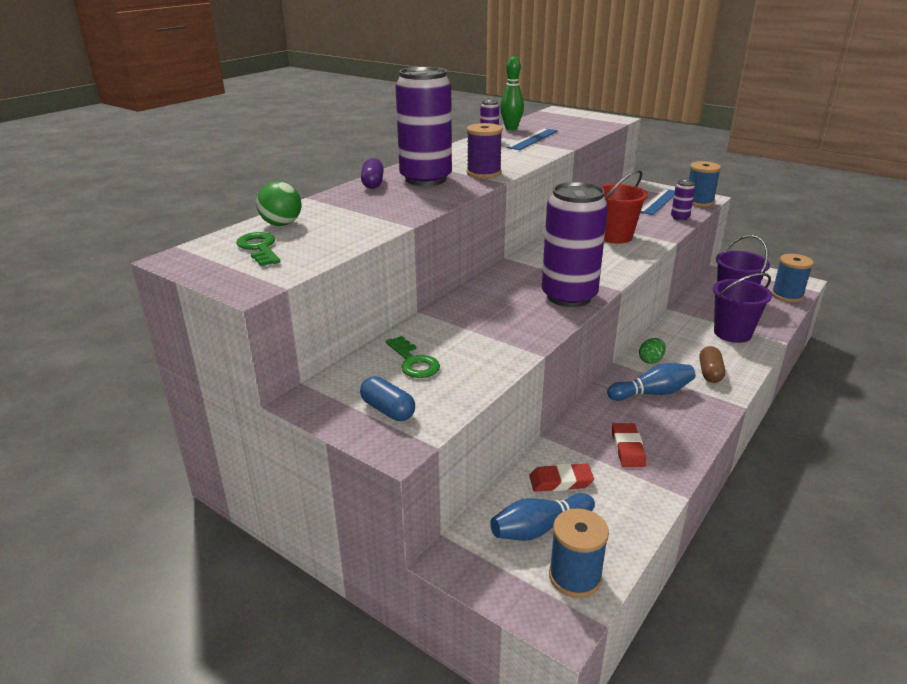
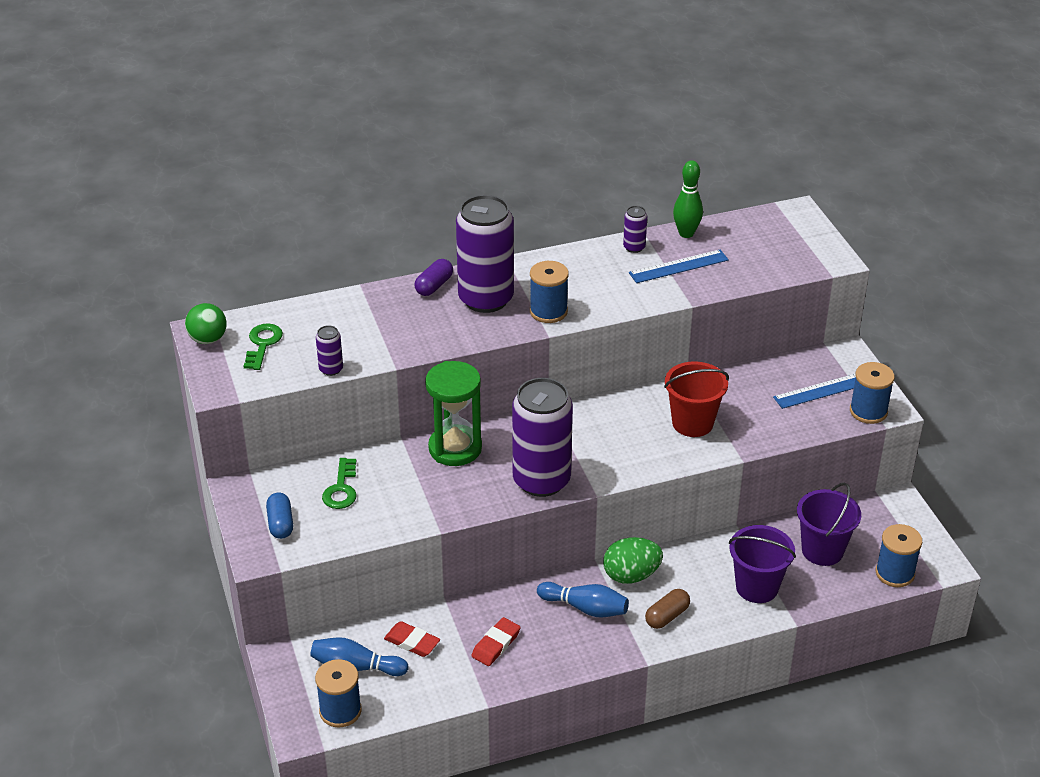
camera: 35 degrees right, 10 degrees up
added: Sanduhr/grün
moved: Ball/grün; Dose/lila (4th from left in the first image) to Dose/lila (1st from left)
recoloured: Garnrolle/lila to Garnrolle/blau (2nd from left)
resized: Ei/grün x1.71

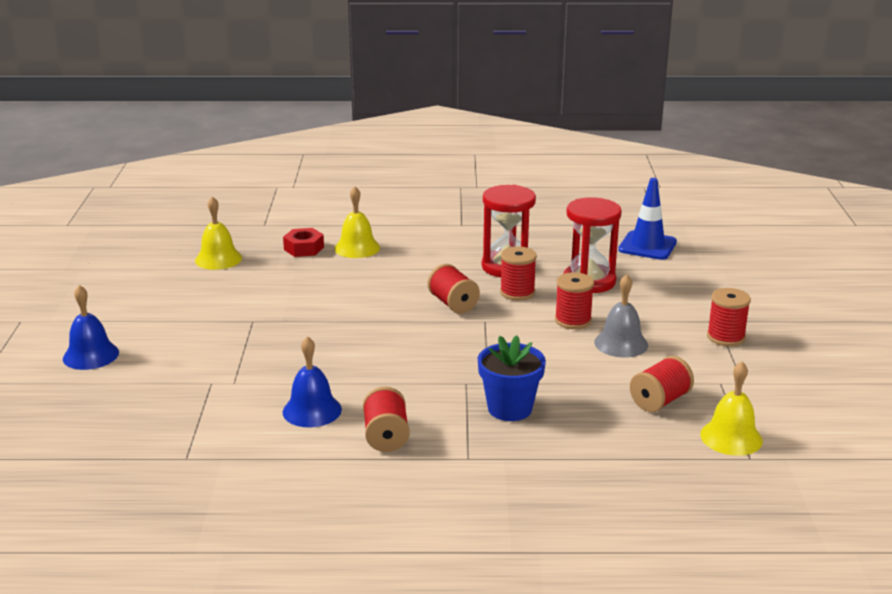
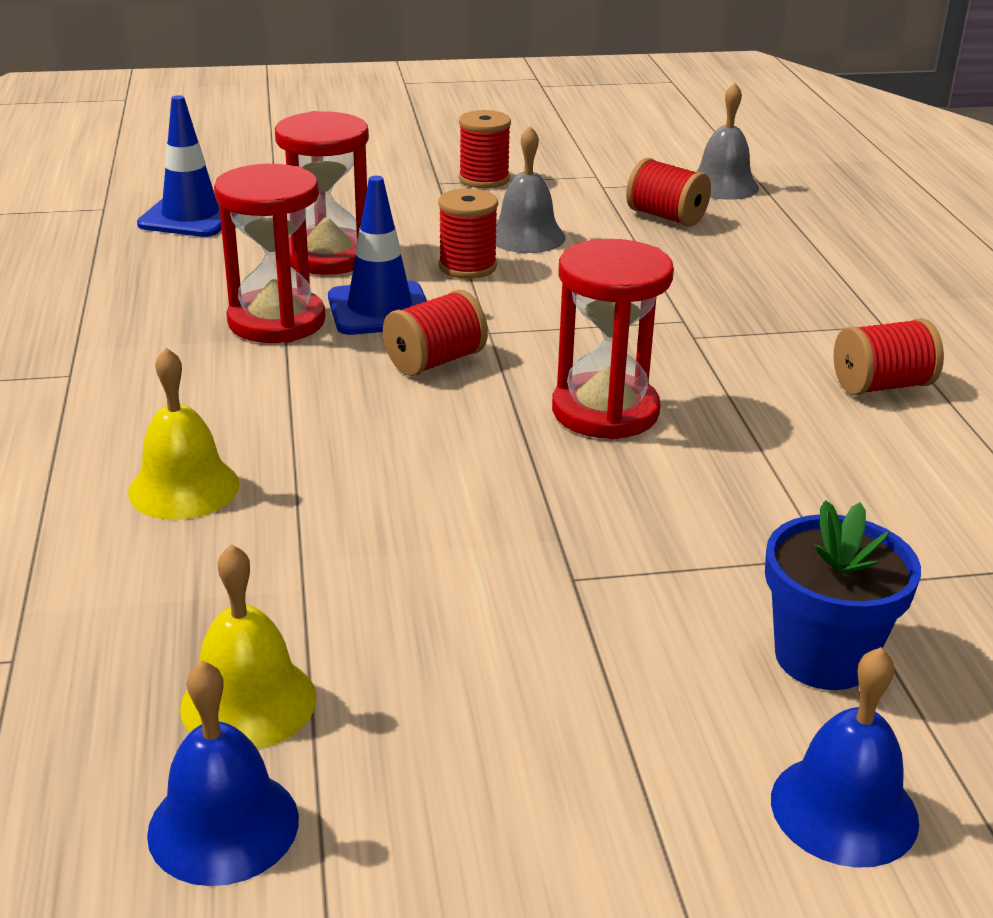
camera: 100 degrees left, 5 degrees up
removed: Sechskantmutter/rot
added: Sanduhr/rot (3rd from left)
moved: Glocke/blau (2nd from left in the first image) to Glocke/blau (1st from left); Blumentopf/blau
replaced: Garnrolle/rot (3rd from left) to Leitkegel/blau (2nd from left)
recoloured: Glocke/gelb (3rd from left) to Glocke/grau (2nd from left)

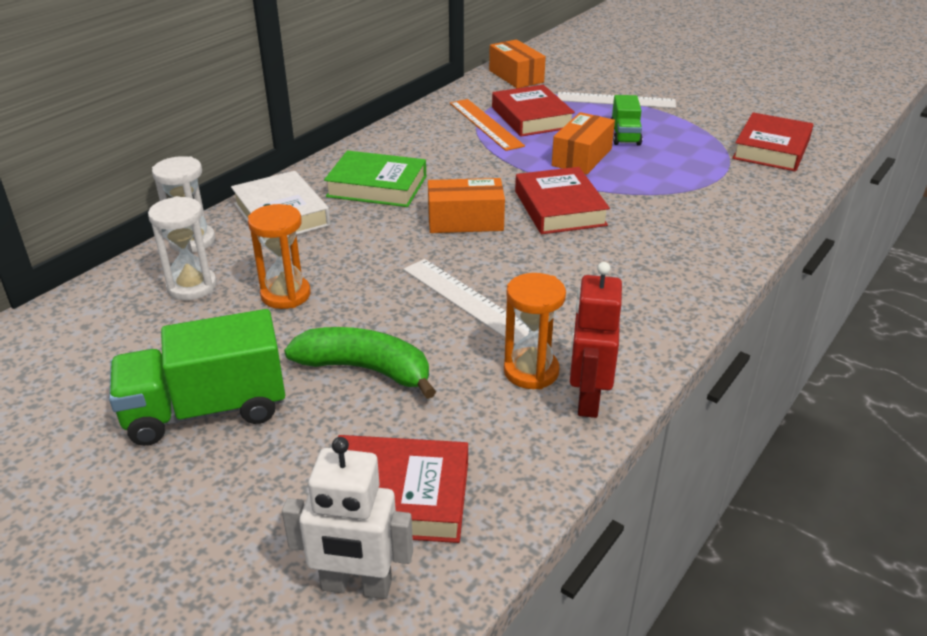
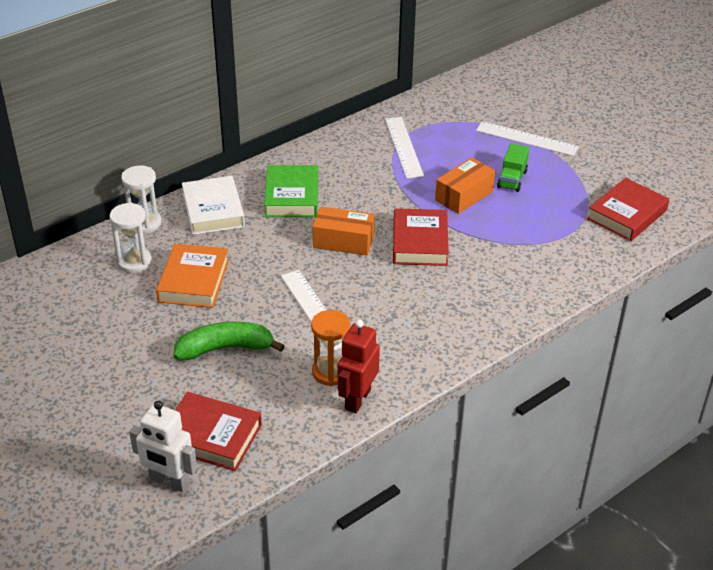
camera: 15 degrees right, 5 degrees up
removed: Lastwagen/grün (1st from left); Schachtel/orange (2nd from left); Buch/rot (2nd from left)
replaced: Sanduhr/orange (1st from left) to Buch/orange
recoloured: Lineal/orange to Lineal/weiß (2nd from left)
turned: Banane/grün 45 degrees counterclockwise; Buch/grün 60 degrees clockwise

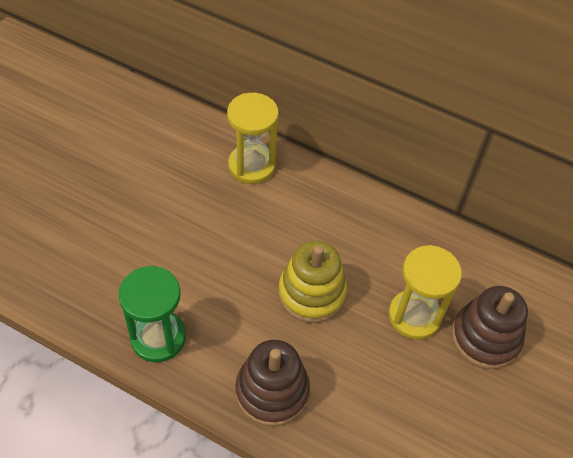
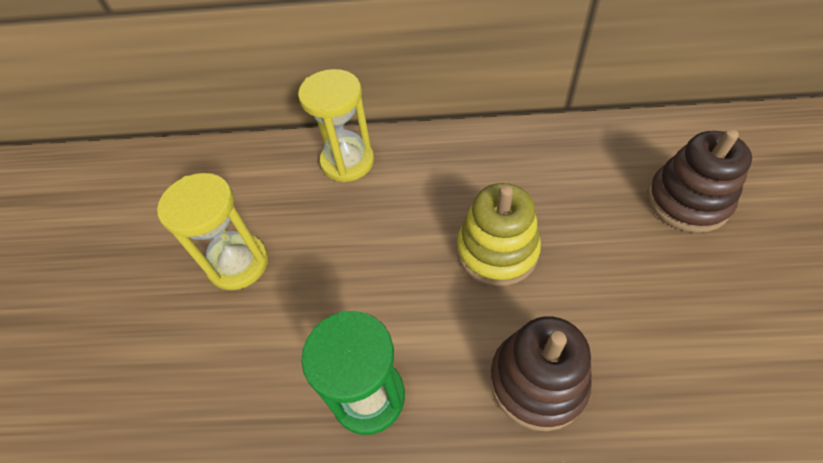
camera: 20 degrees left, 0 degrees up
moved: Sanduhr/gelb (2nd from left in the first image) to Sanduhr/gelb (1st from left)

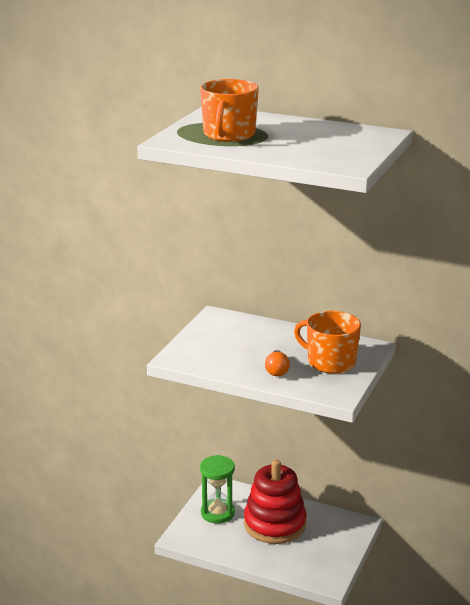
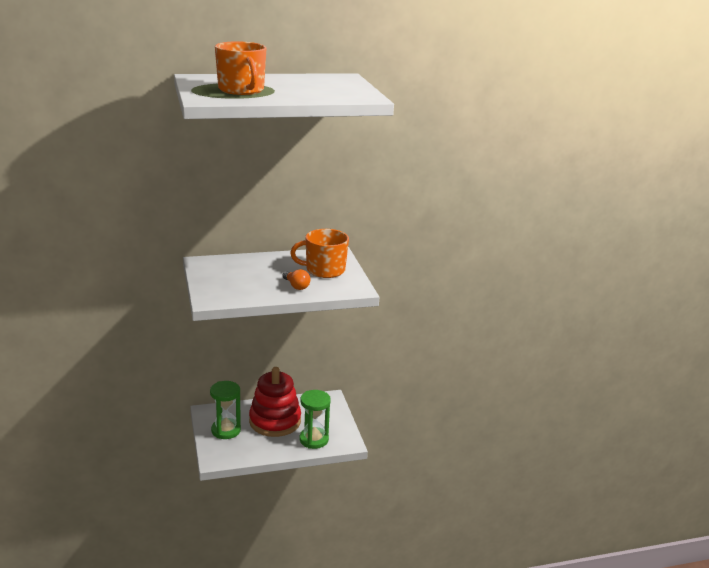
camera: 40 degrees left, 0 degrees up
added: Sanduhr/grün (2nd from left)

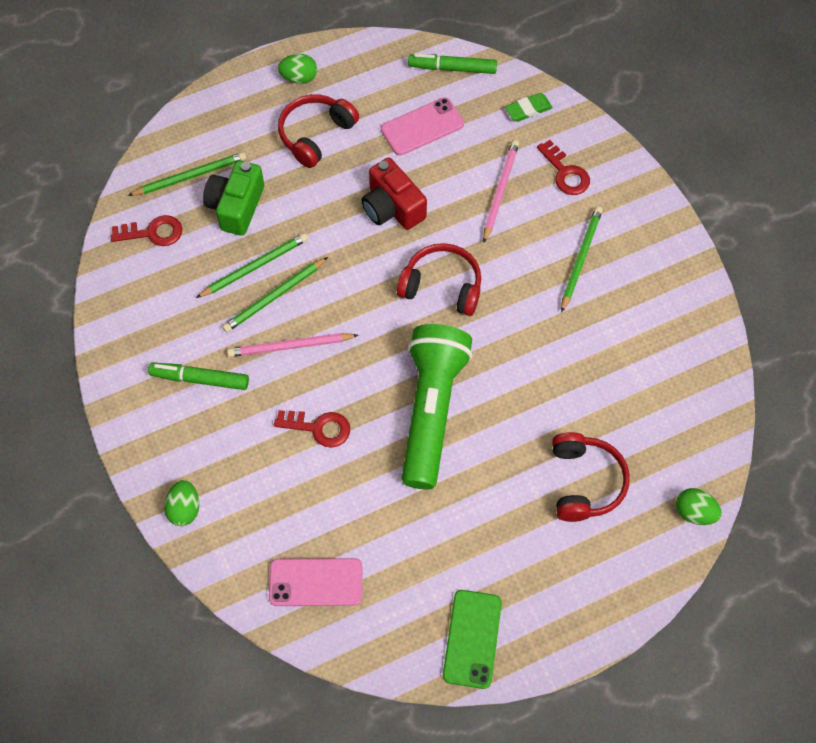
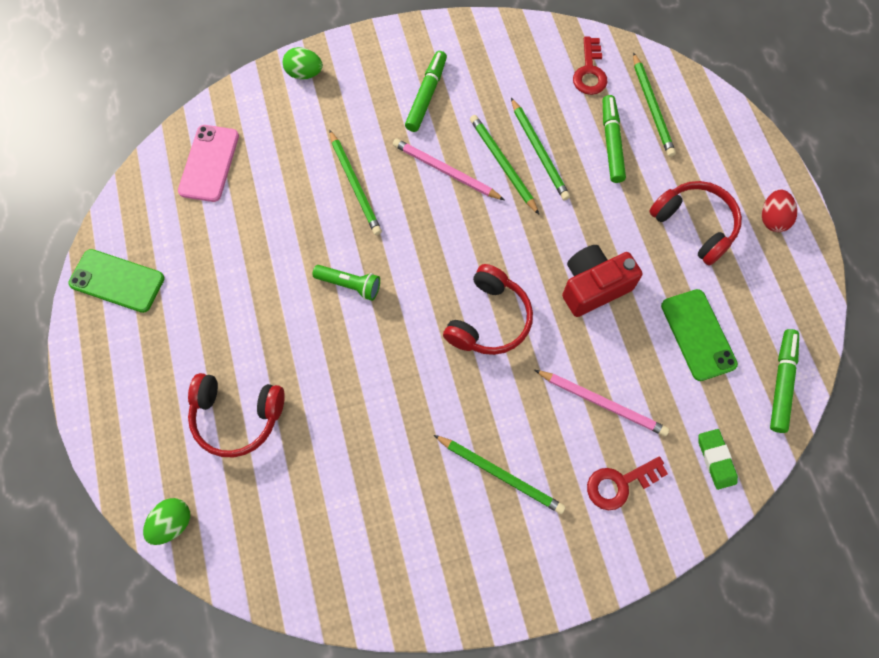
camera: 100 degrees right, 5 degrees up
replaced: Kamera/grün to Filzstift/grün (2nd from left); Schlüssel/rot (2nd from left) to Bleistift/grün (1st from left)
recoloured: Ei/grün (2nd from left) to Ei/rot; Handy/rosa (2nd from left) to Handy/grün (2nd from left)
turned: Bleistift/rosa (1st from left) 60 degrees counterclockwise
resized: Taschenlampe/grün x0.42

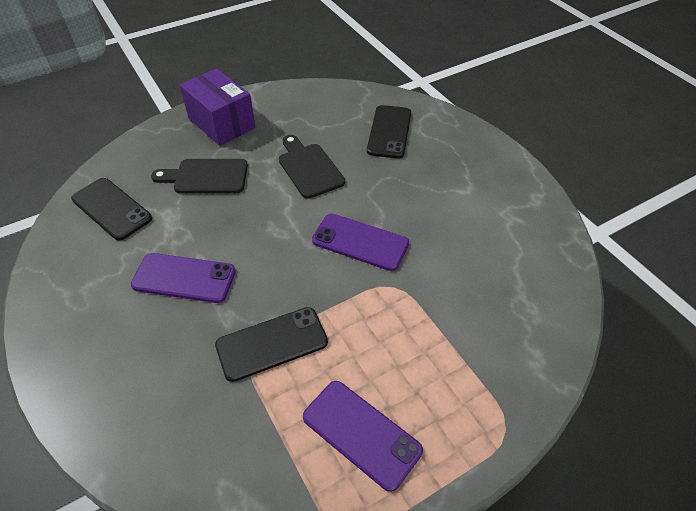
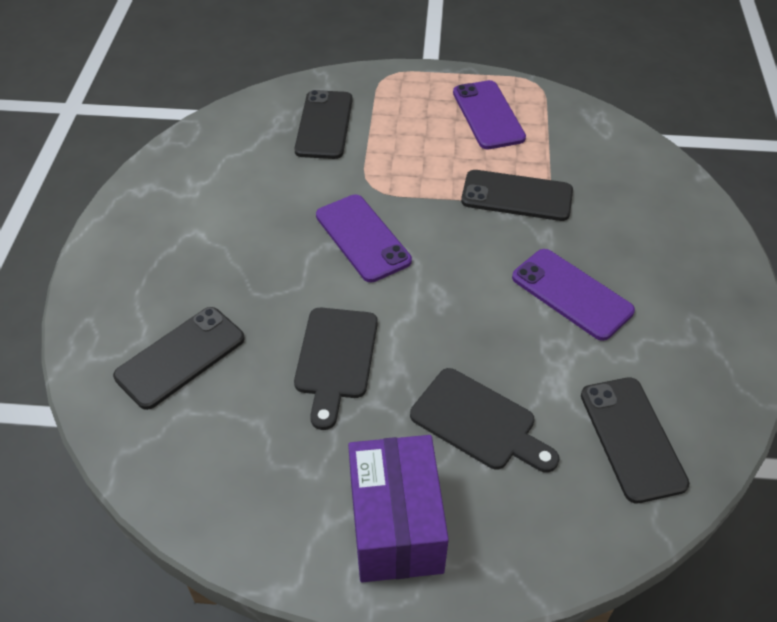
camera: 145 degrees left, 0 degrees up
added: Handy/schwarz (2nd from left)

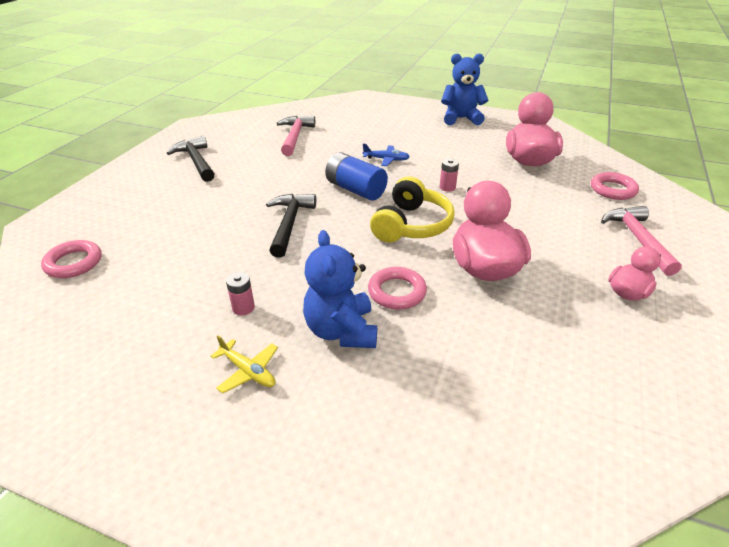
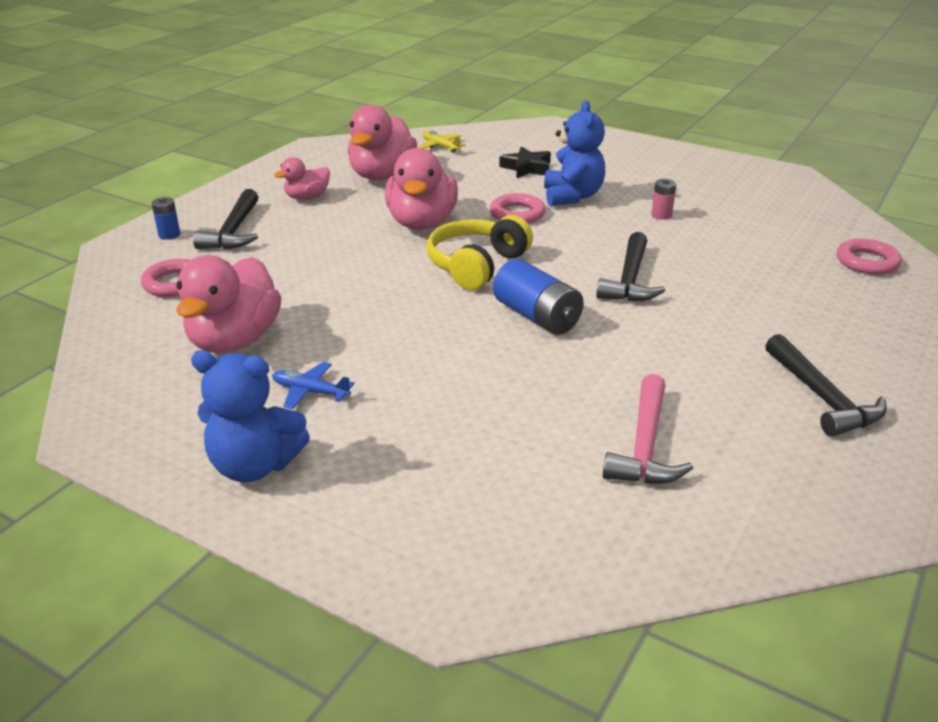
camera: 170 degrees left, 5 degrees down
removed: Batterie/rosa (2nd from left)
added: Batterie/blau (1st from left); Ente/rosa (3rd from left); Stern/schwarz
moved: Flugzeug/gelb; Flugzeug/blau
recoloured: Hammer/rosa (2nd from left) to Hammer/schwarz (1st from left)

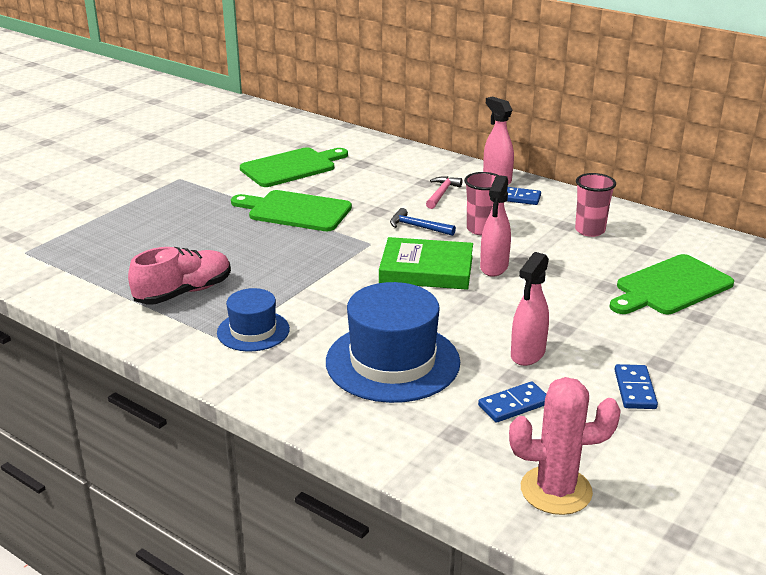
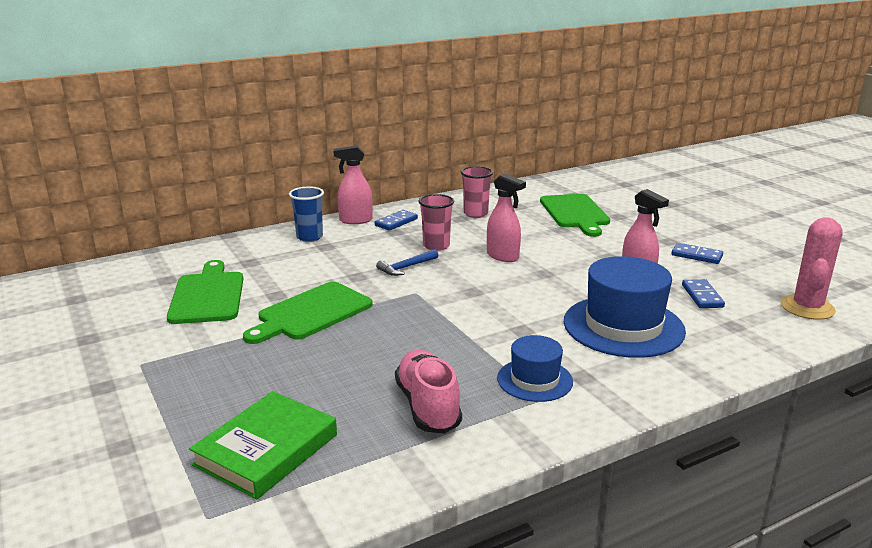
camera: 65 degrees left, 5 degrees down
removed: Hammer/rosa
added: Becher/blau
moved: Buch/grün

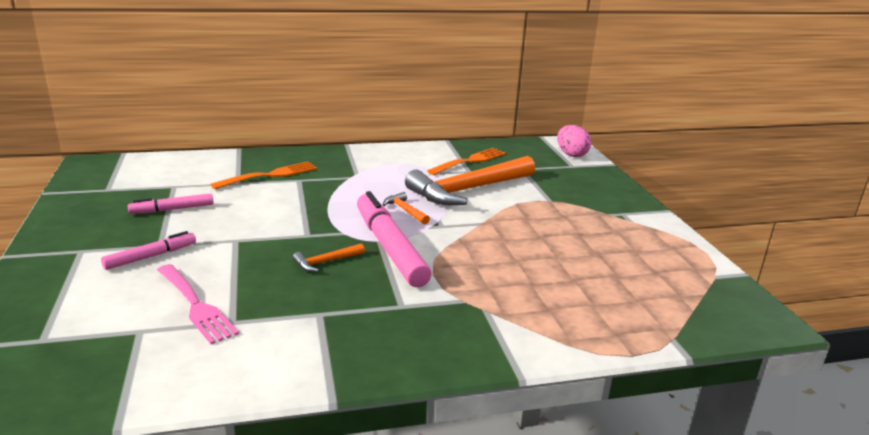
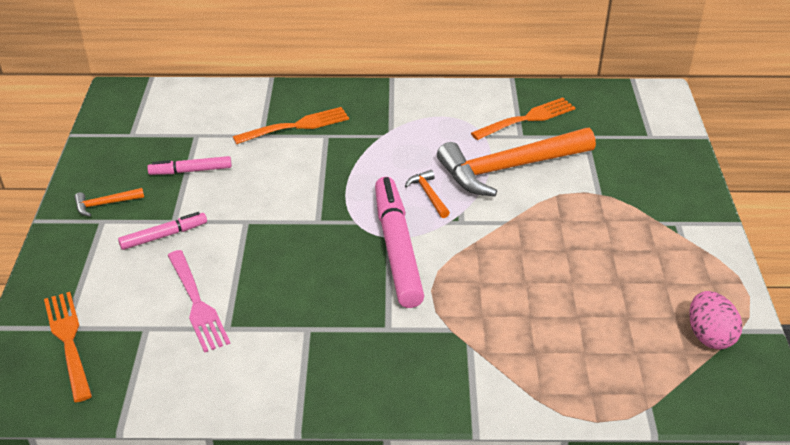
camera: 15 degrees right, 15 degrees up
added: Gabel/orange (1st from left)
moved: Hammer/orange (1st from left); Ei/rosa

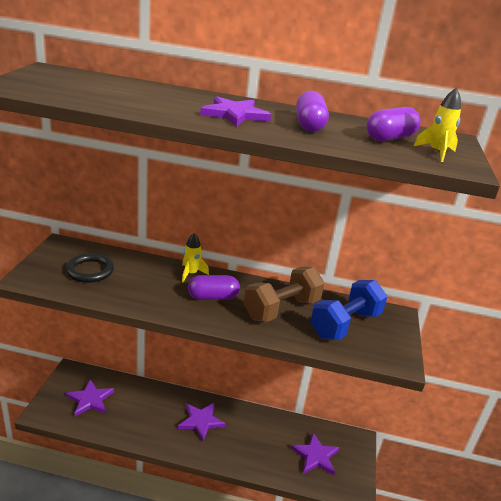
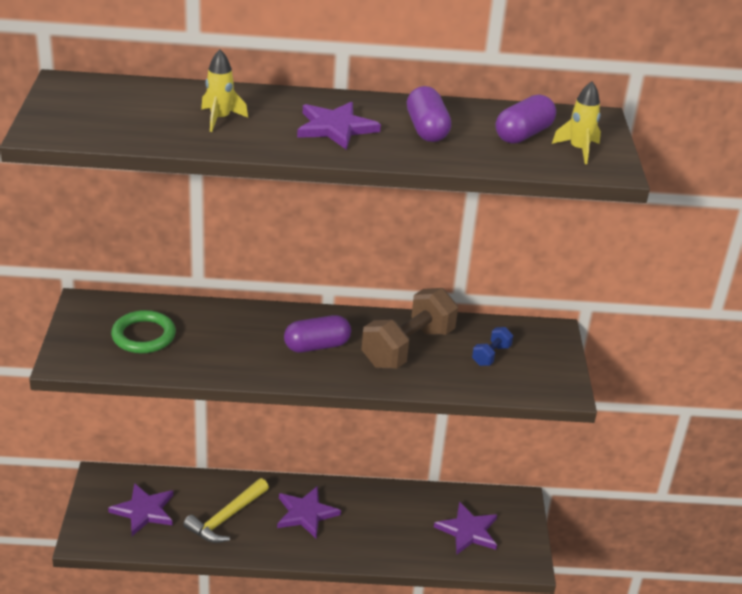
camera: 10 degrees left, 5 degrees up
added: Hammer/gelb
moved: Rakete/gelb (1st from left)
recoloured: Ring/schwarz to Ring/grün
resized: Hantel/blau x0.46

